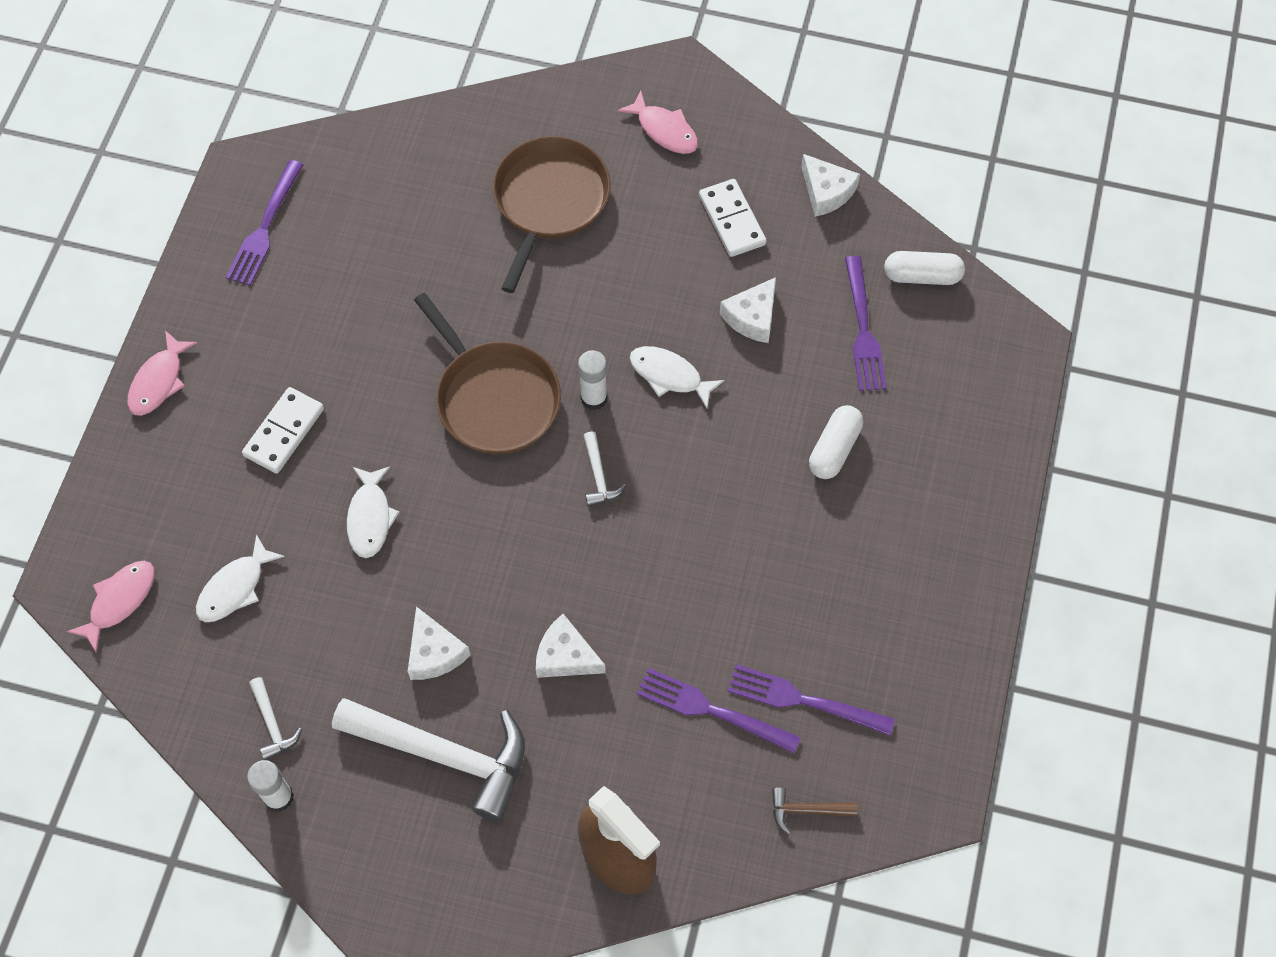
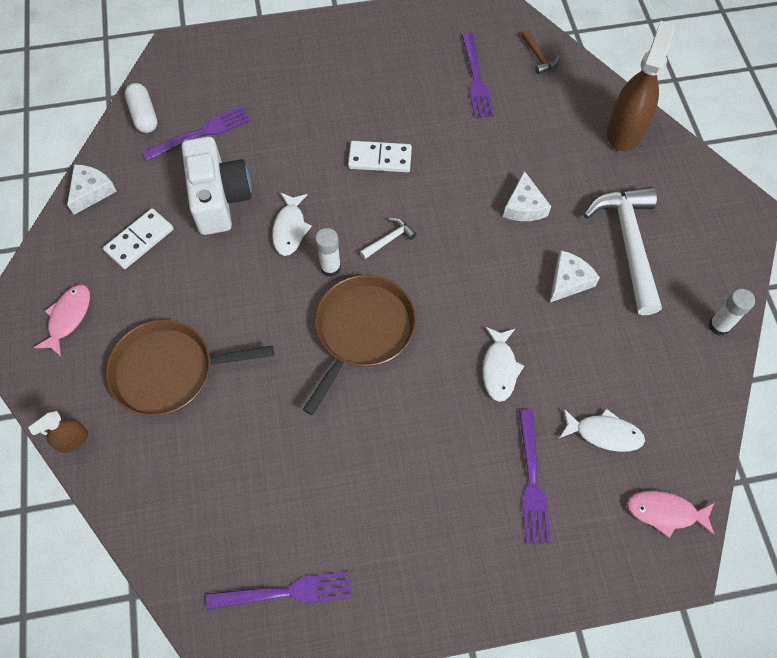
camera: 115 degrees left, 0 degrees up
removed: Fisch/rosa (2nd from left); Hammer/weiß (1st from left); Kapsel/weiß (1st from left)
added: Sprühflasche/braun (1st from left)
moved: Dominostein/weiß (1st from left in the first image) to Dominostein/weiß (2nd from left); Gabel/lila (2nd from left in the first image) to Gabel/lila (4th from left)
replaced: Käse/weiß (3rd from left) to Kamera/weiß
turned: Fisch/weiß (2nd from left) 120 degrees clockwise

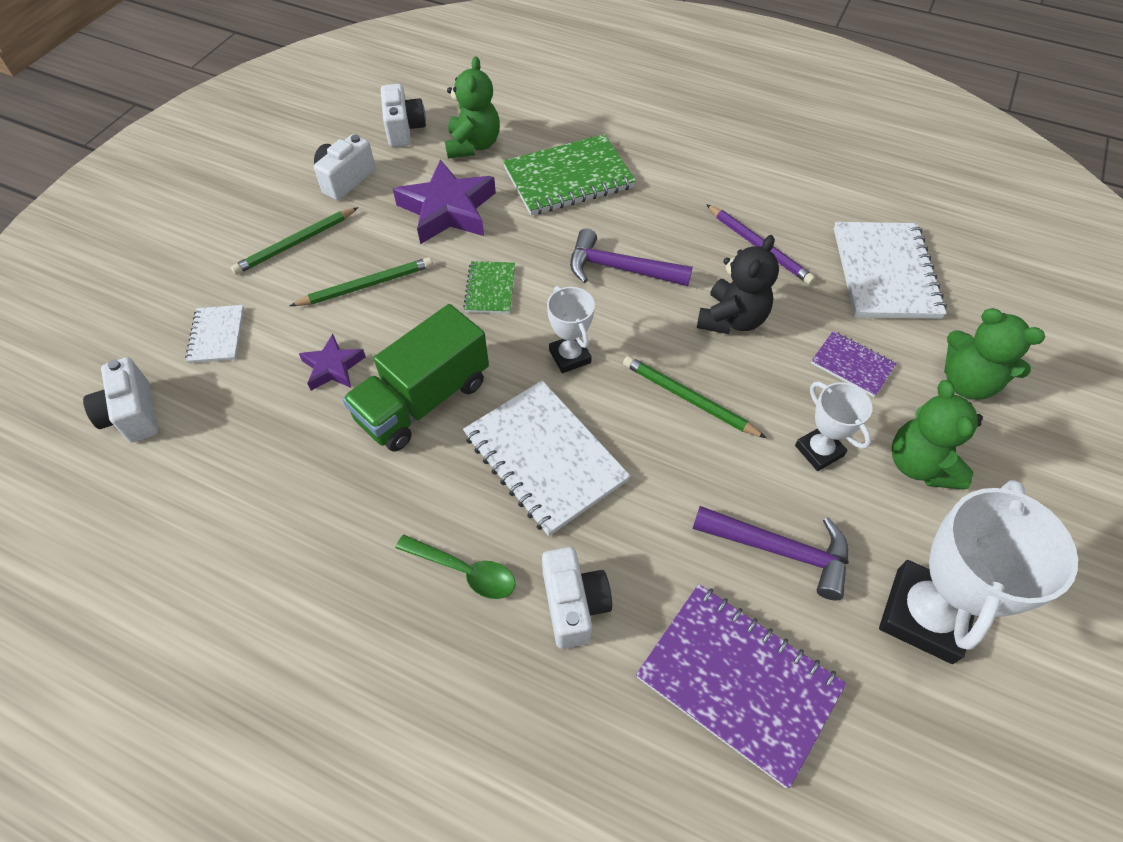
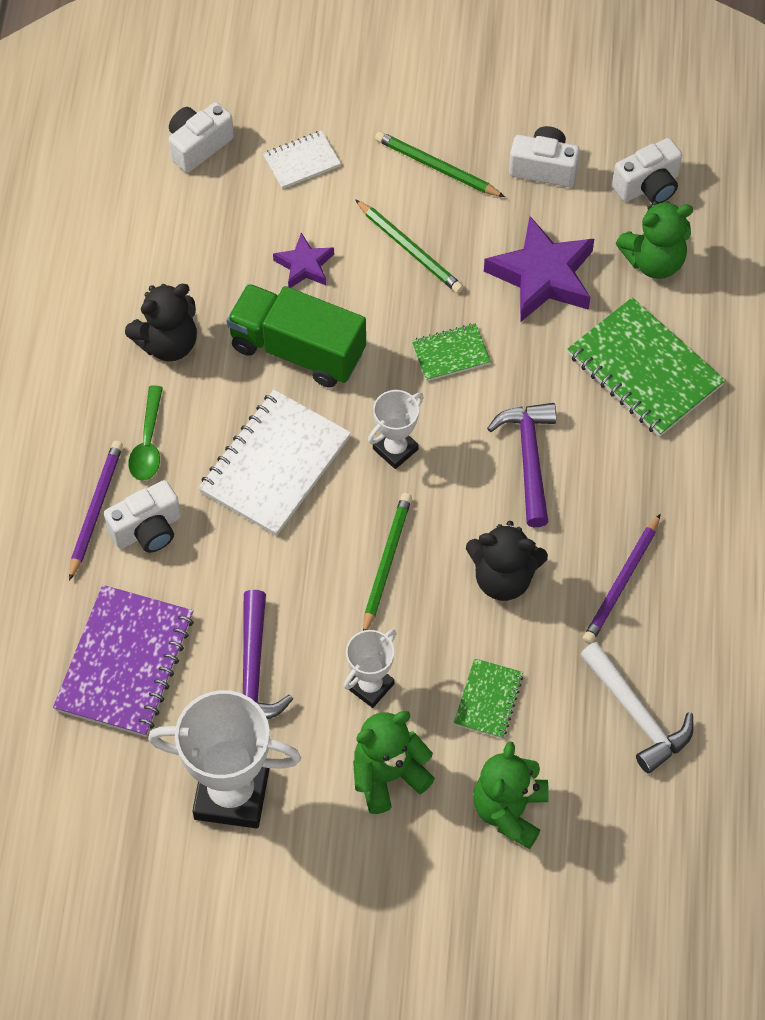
camera: 70 degrees right, 5 degrees up
added: Bleistift/lila (1st from left); Teddybär/schwarz (1st from left)
replaced: Notizbuch/weiß (3rd from left) to Hammer/weiß
recoloured: Notizbuch/lila (2nd from left) to Notizbuch/grün (2nd from left)

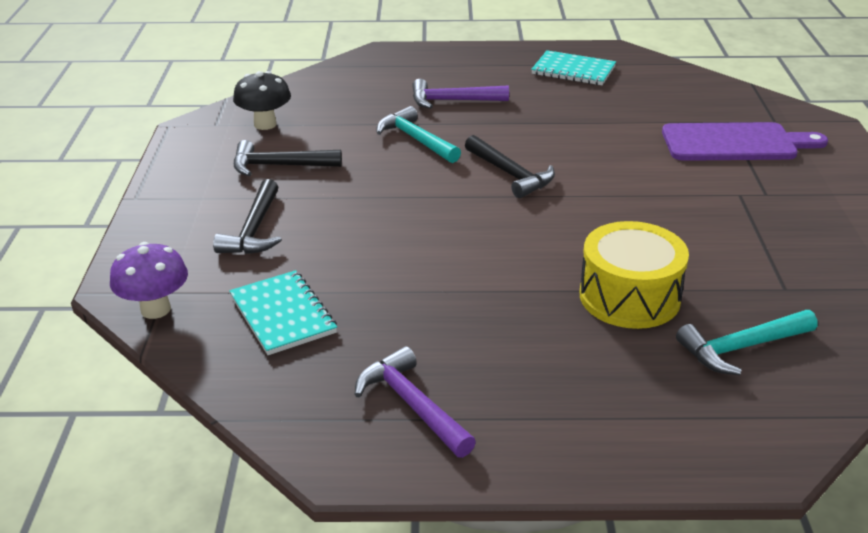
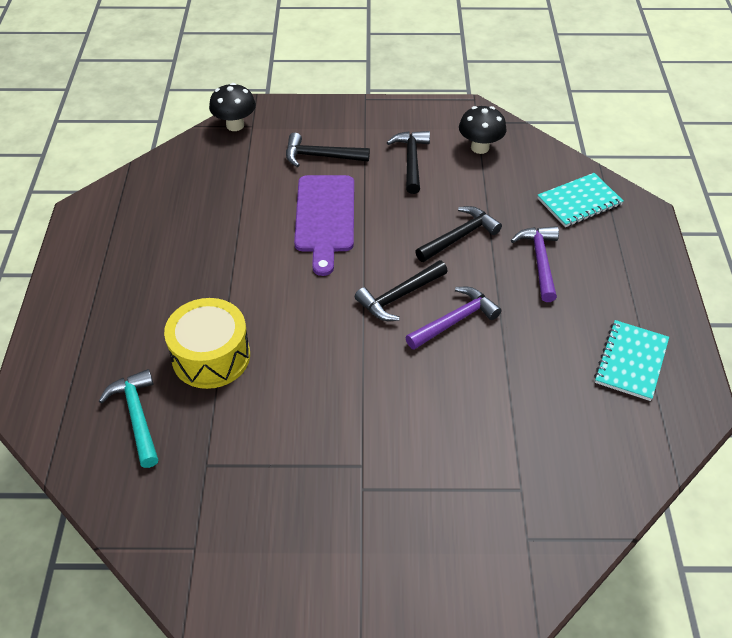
camera: 90 degrees right, 15 degrees up
moved: Notizbuch/türkis (1st from left); Hammer/lila (1st from left); Schneidebrett/lila
recoloured: Pilz/lila to Pilz/schwarz (1st from left); Hammer/türkis (1st from left) to Hammer/schwarz (4th from left)

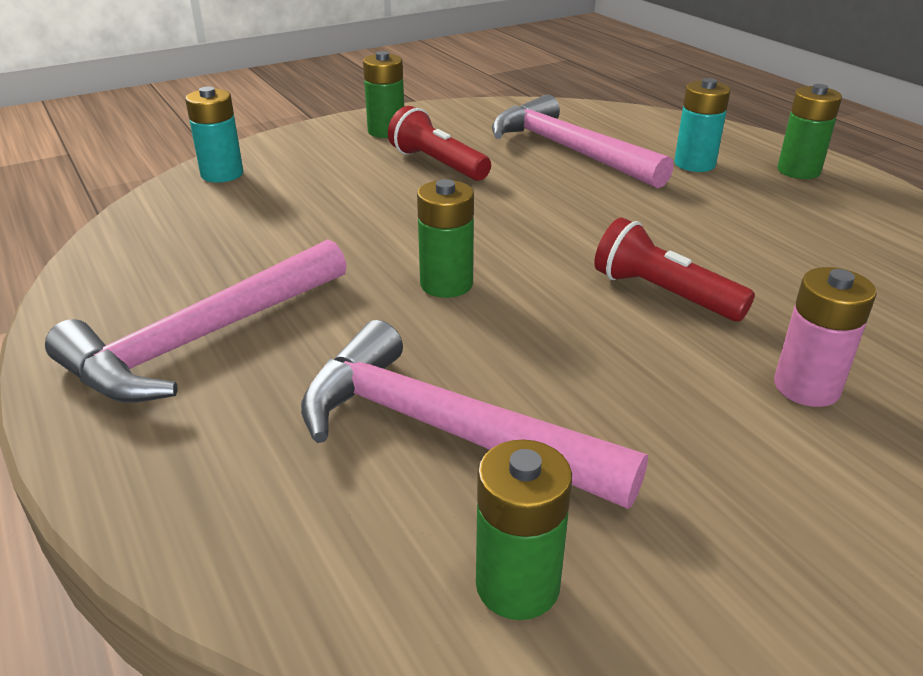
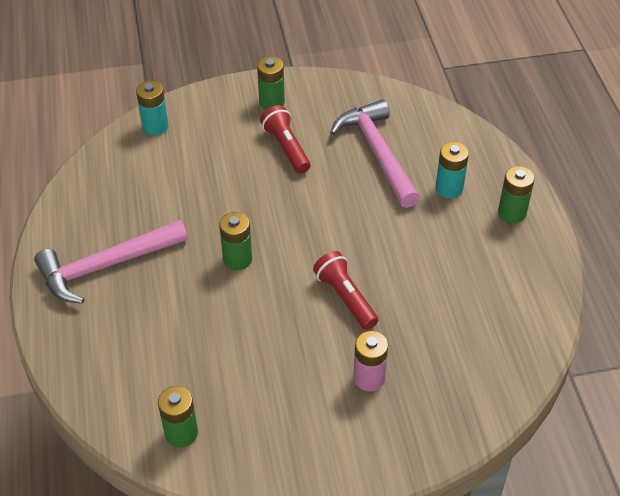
camera: 20 degrees right, 15 degrees up
removed: Hammer/rosa (2nd from left)

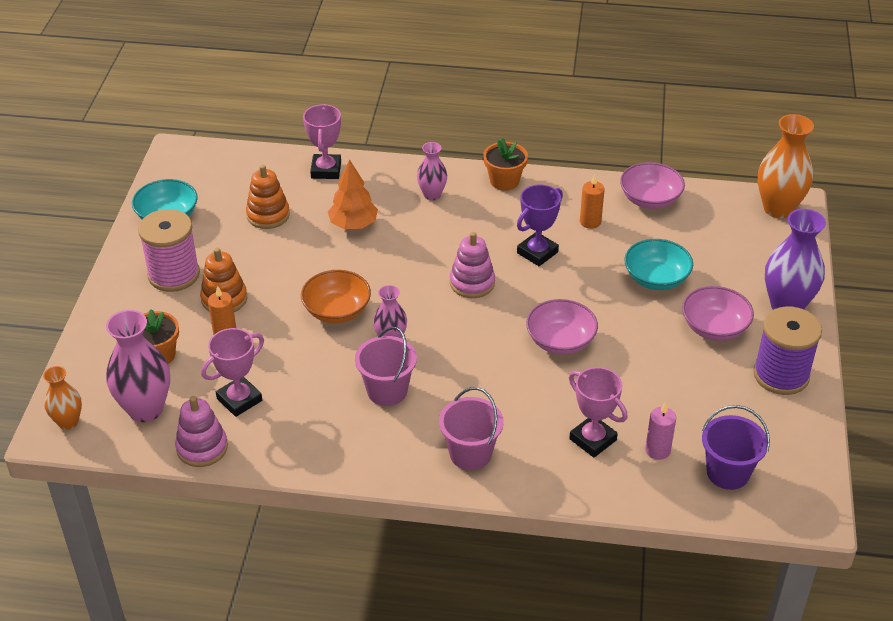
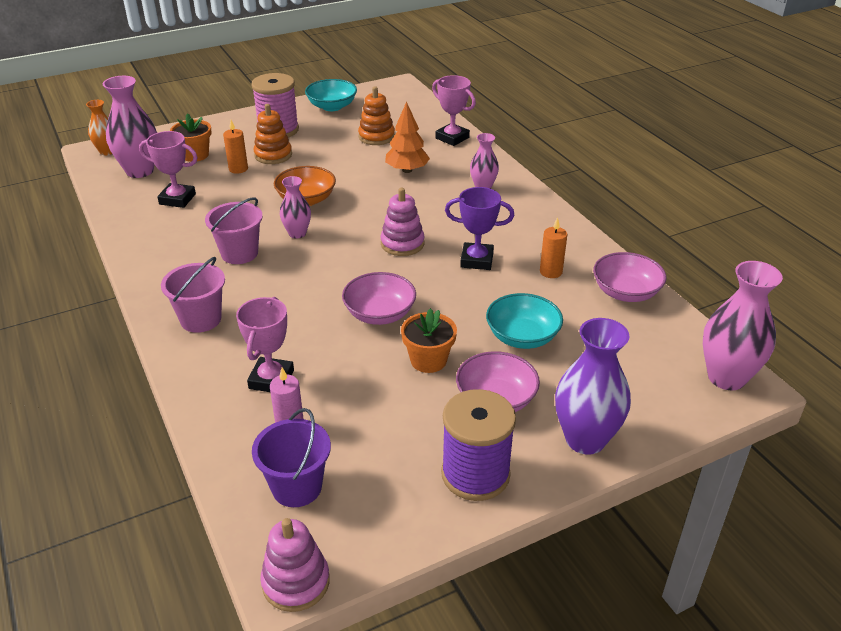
camera: 55 degrees right, 5 degrees down
moved: Stapelspielzeug/rosa (1st from left); Blumentopf/orange (2nd from left)
recoloured: Vase/orange (2nd from left) to Vase/rosa (4th from left)
turned: Pokal/rosa (2nd from left in the first image) 75 degrees clockwise

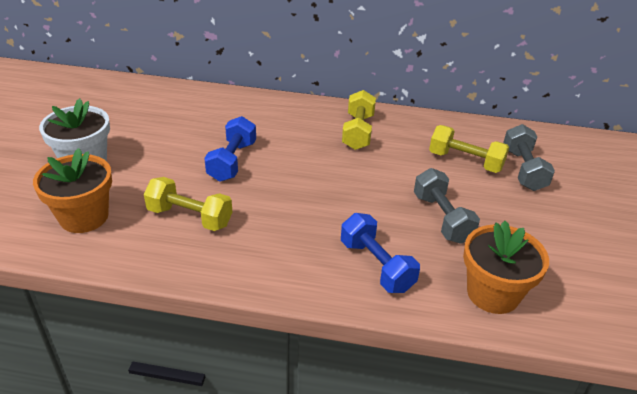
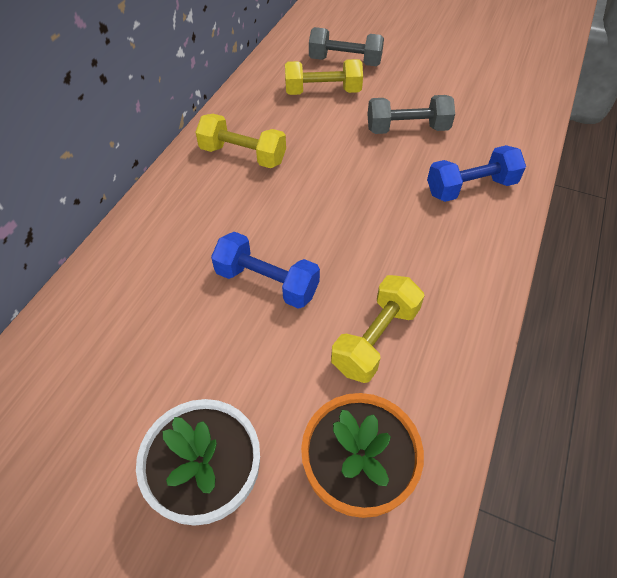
camera: 75 degrees left, 15 degrees up
removed: Blumentopf/orange (2nd from left)
turned: Hantel/gelb (3rd from left in the first image) 45 degrees clockwise

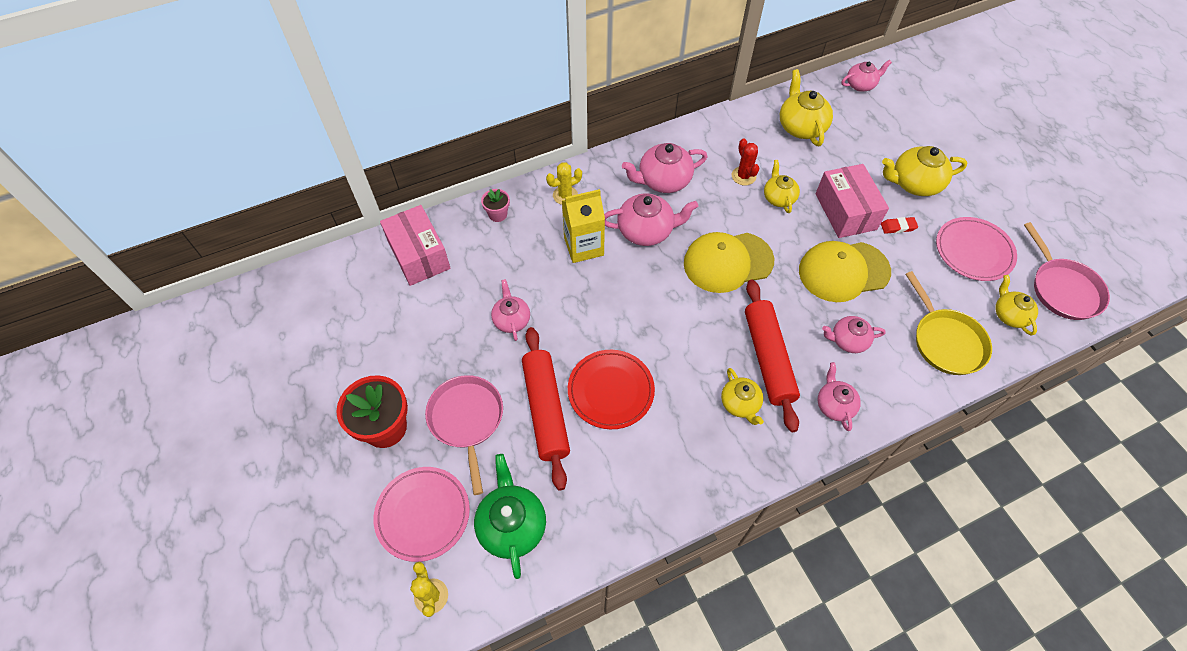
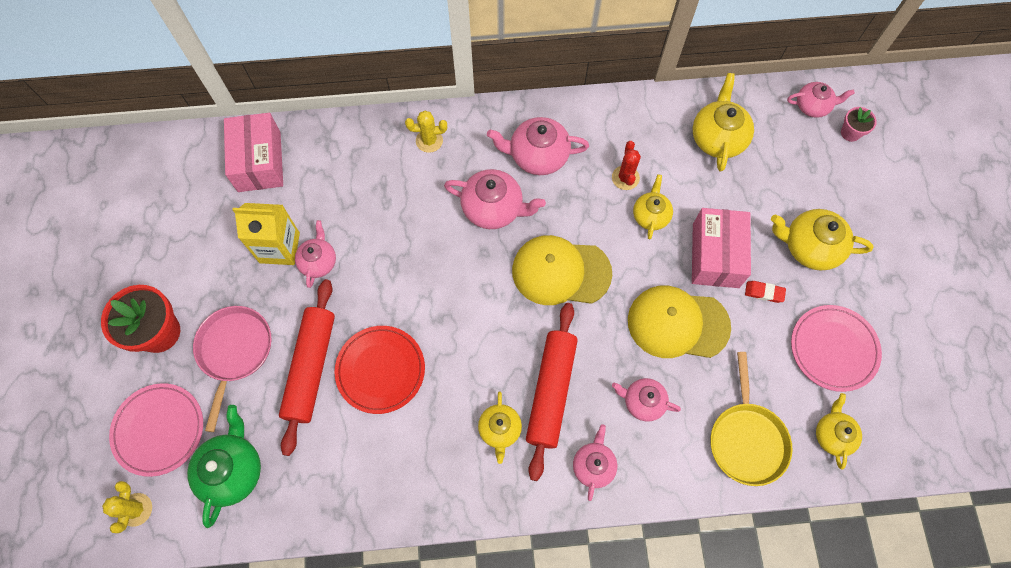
camera: 20 degrees right, 10 degrees up
removed: Pfanne/rosa (2nd from left)
moved: Blumentopf/rosa; Getränkekarton/gelb

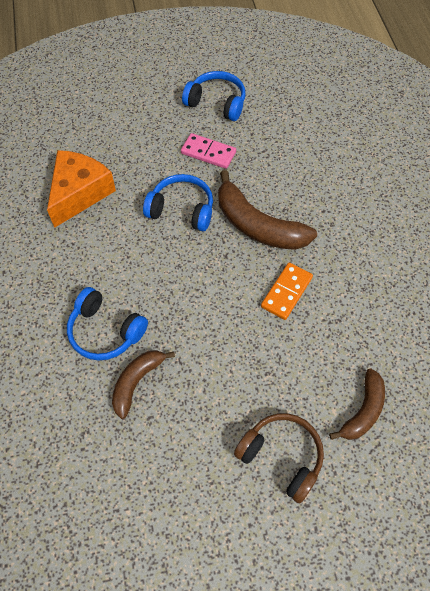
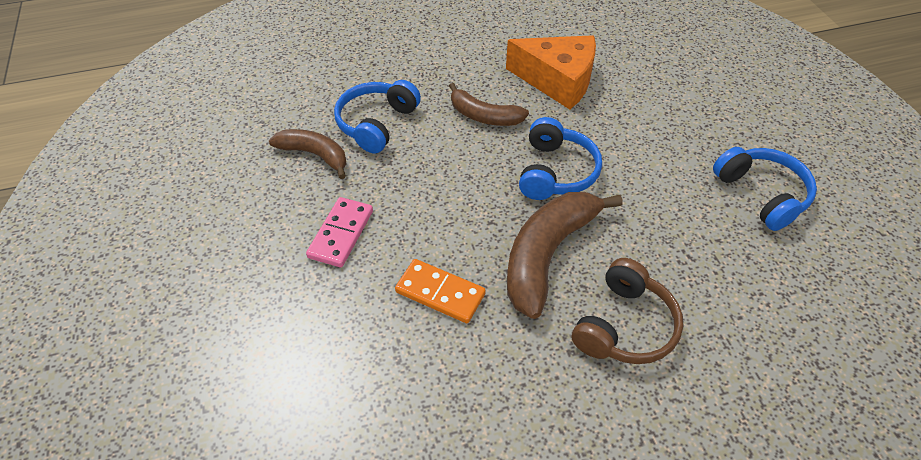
camera: 85 degrees right, 10 degrees down
moved: Dominostein/rosa; Kopfhörer/braun; Banane/braun (3rd from left in the first image) to Banane/braun (2nd from left)
turned: Kopfhörer/blau (3rd from left) 45 degrees counterclockwise

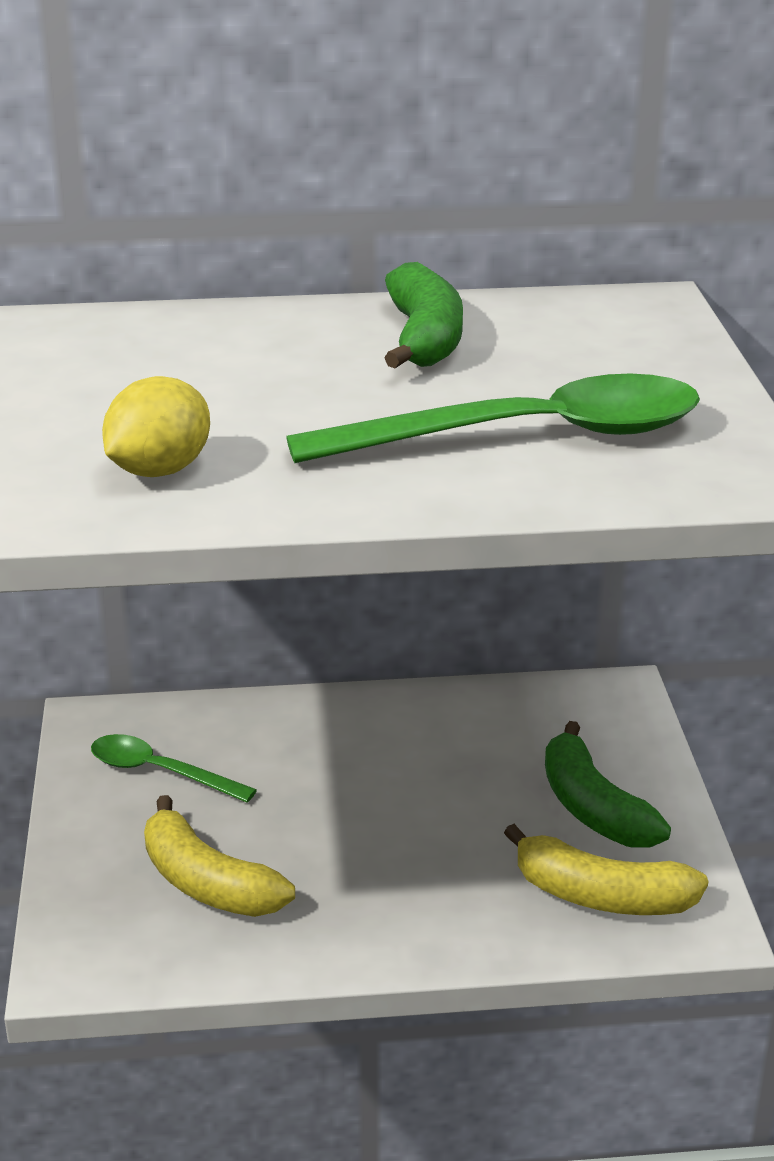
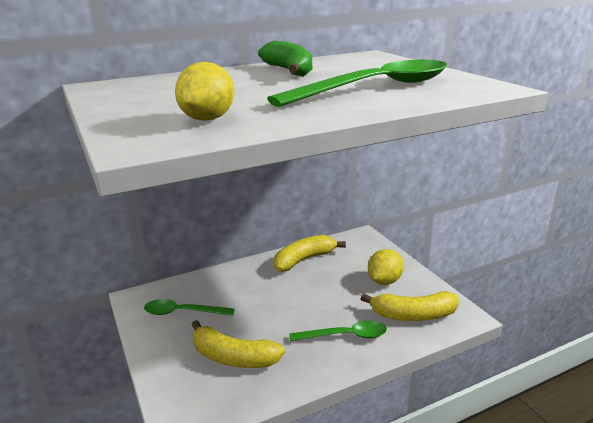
camera: 20 degrees left, 5 degrees down
added: Banane/gelb (2nd from left); Löffel/grün (2nd from left)
replaced: Banane/grün (2nd from left) to Zitrone/gelb (2nd from left)

